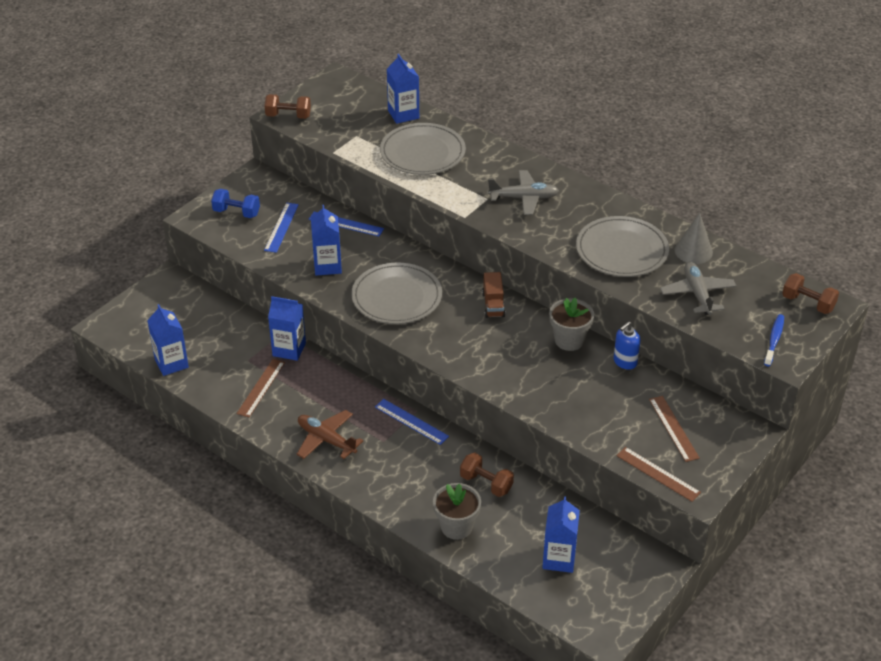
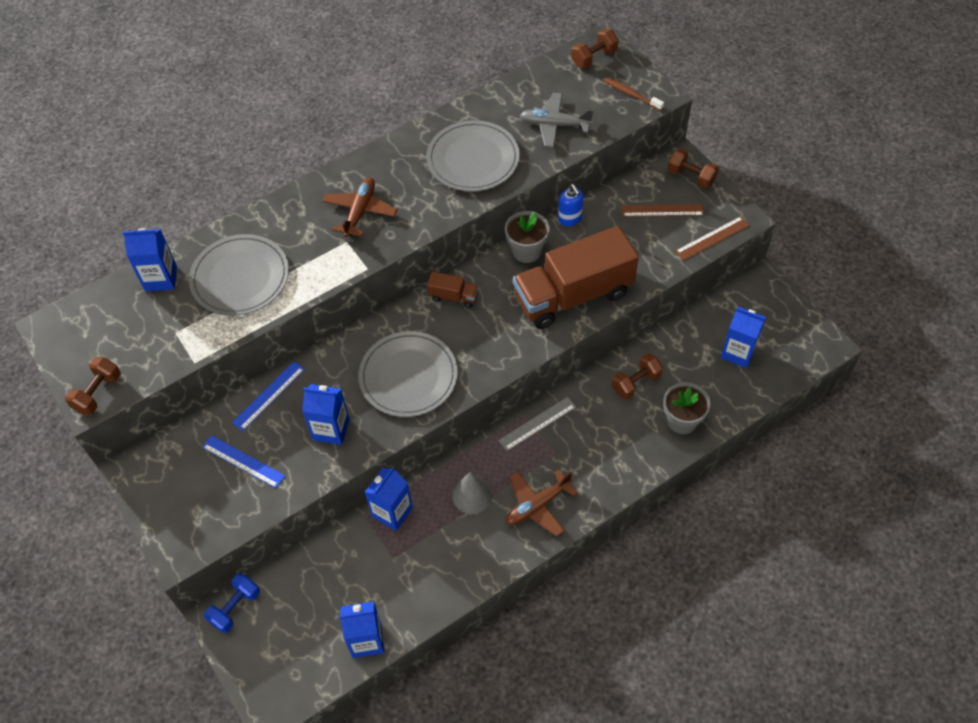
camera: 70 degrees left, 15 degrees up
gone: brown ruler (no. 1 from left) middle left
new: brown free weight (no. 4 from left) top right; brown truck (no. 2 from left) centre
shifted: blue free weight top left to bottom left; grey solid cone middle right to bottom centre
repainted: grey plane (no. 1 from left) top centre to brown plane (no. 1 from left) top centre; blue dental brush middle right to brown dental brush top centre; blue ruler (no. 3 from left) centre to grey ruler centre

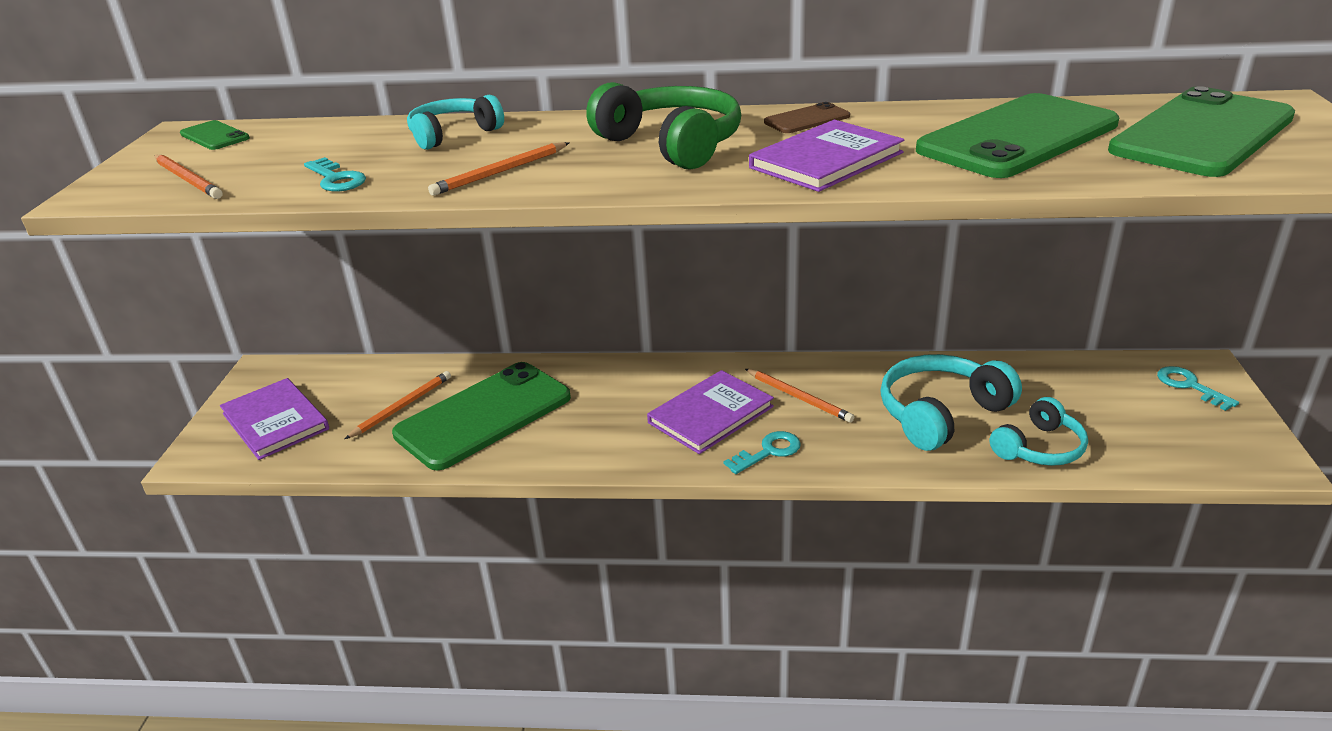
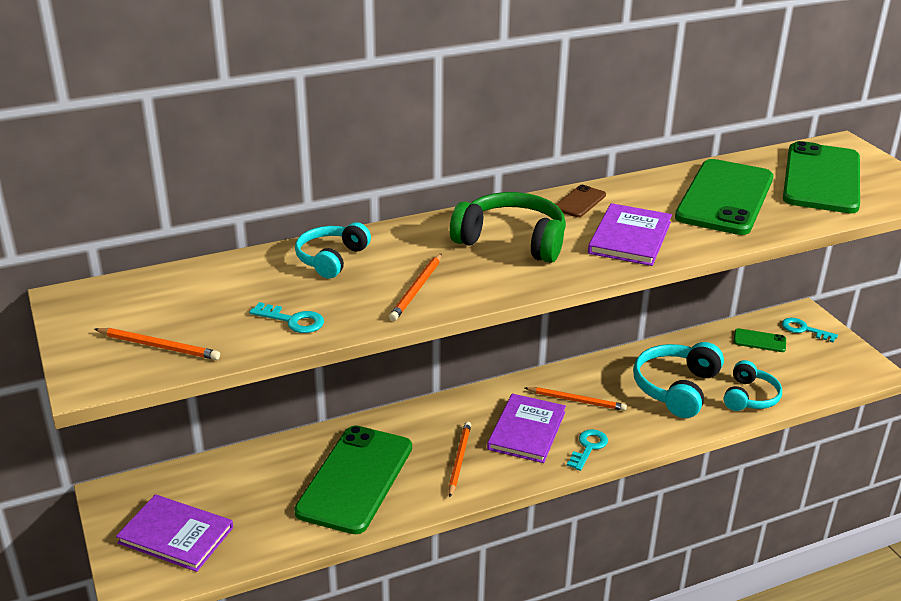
camera: 30 degrees left, 0 degrees up
shifted: leaf-green smartphone (no. 1 from left in the first image) top left to leaf-green smartphone (no. 3 from left) middle right; bright orange lead pencil (no. 2 from left in the first image) middle left to bright orange lead pencil (no. 3 from left) bottom centre

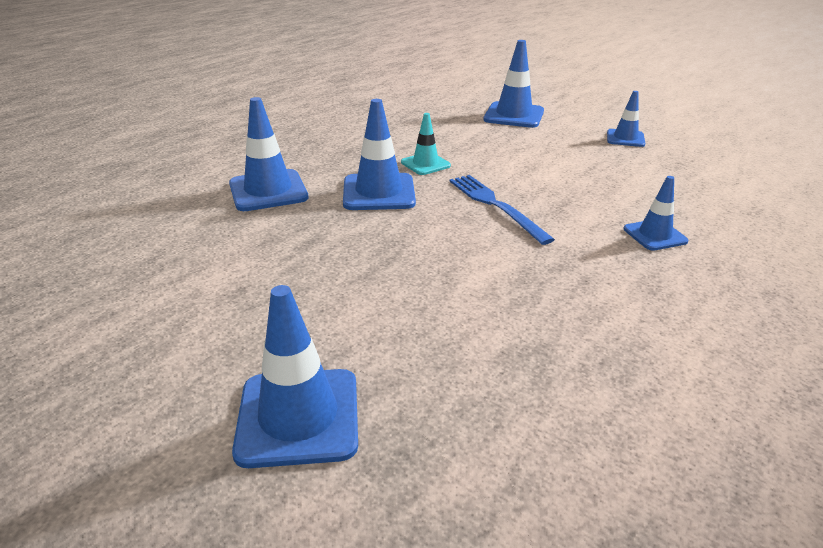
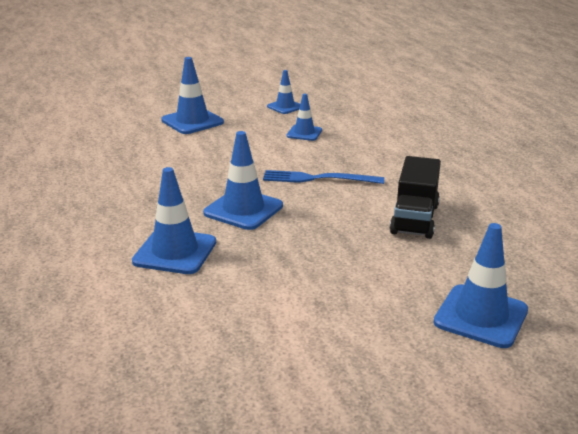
camera: 55 degrees left, 5 degrees down
gone: aqua traffic cone top centre
new: ebony truck middle right
shifted: blue traffic cone (no. 6 from left in the first image) middle right to blue traffic cone (no. 5 from left) top centre

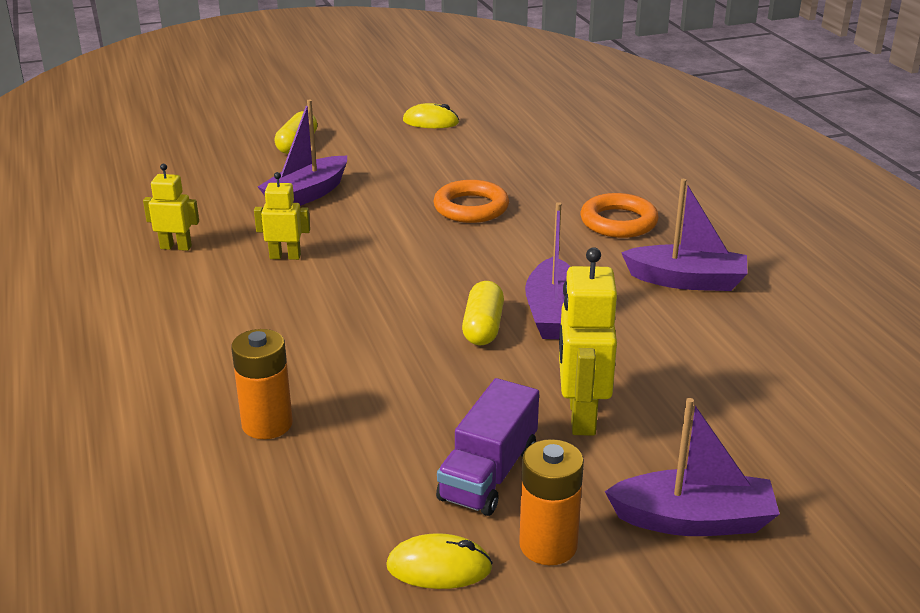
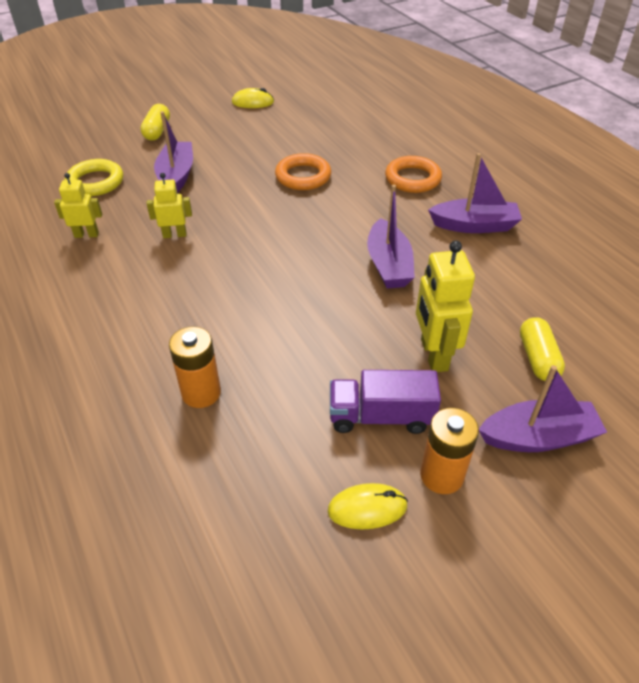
camera: 10 degrees left, 15 degrees up
new: bright yellow torus top left
shifted: bright yellow pill (no. 2 from left) centre to middle right
rotated: purple boat (no. 1 from left) top left = top left 150 degrees clockwise; purple truck bottom centre = centre 75 degrees clockwise

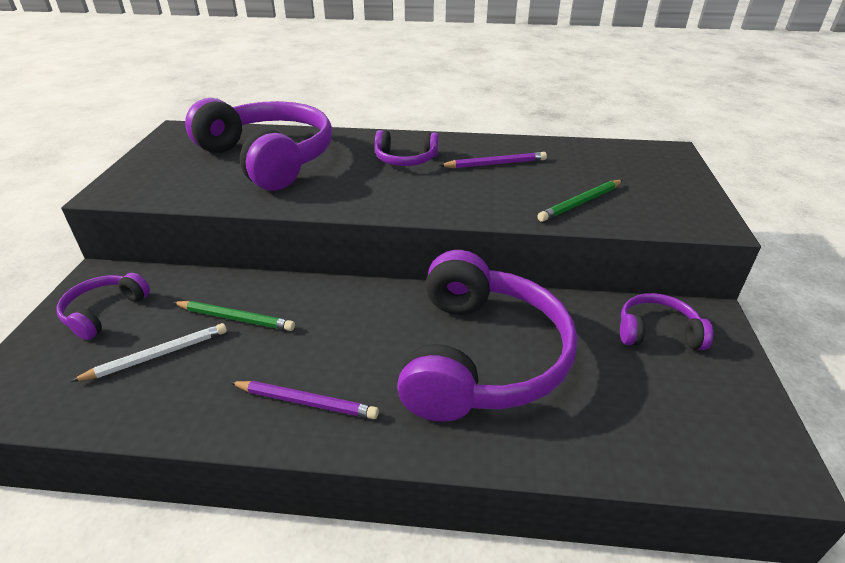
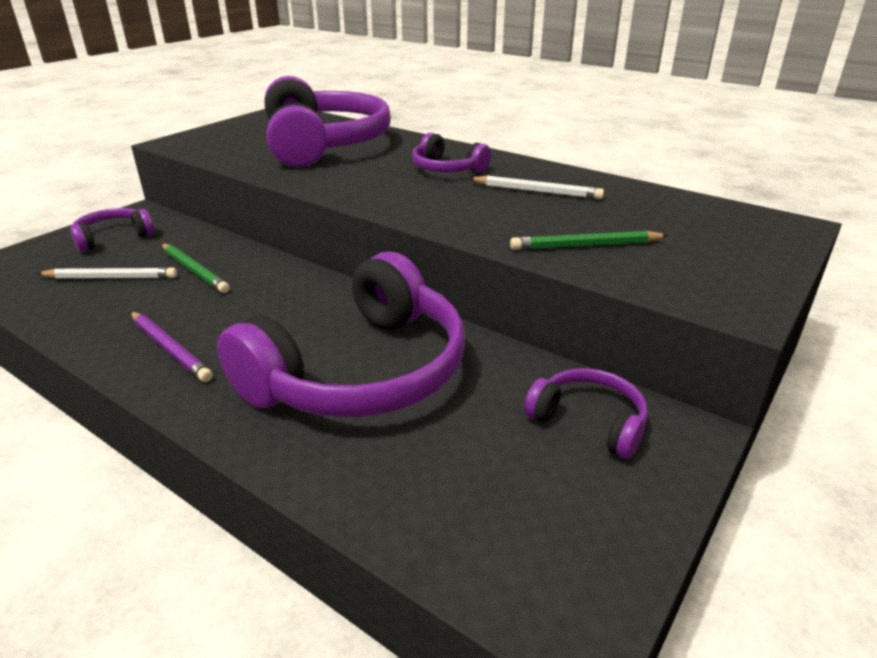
camera: 30 degrees right, 5 degrees down
repainted: purple lead pencil (no. 2 from left) top centre to white lead pencil (no. 2 from left) top centre

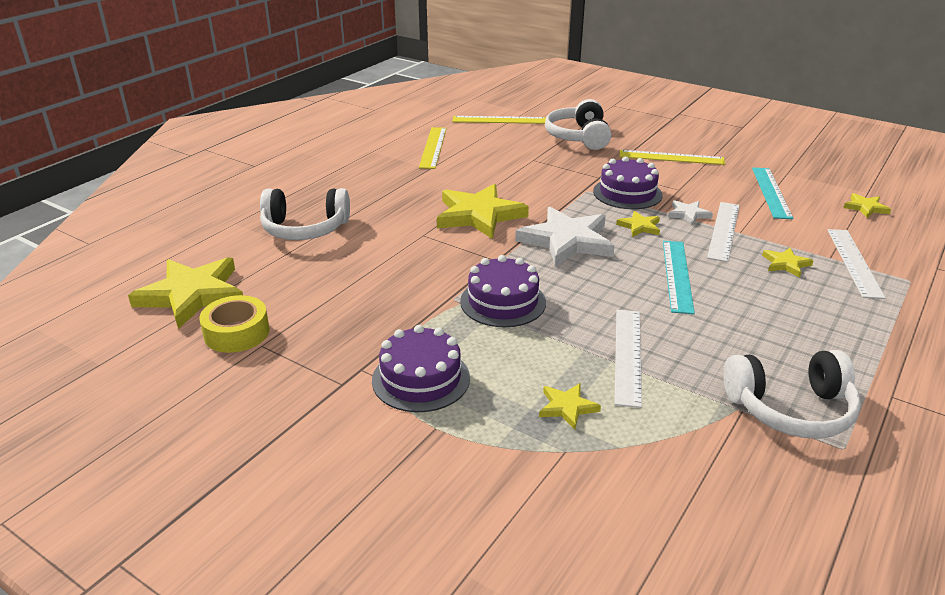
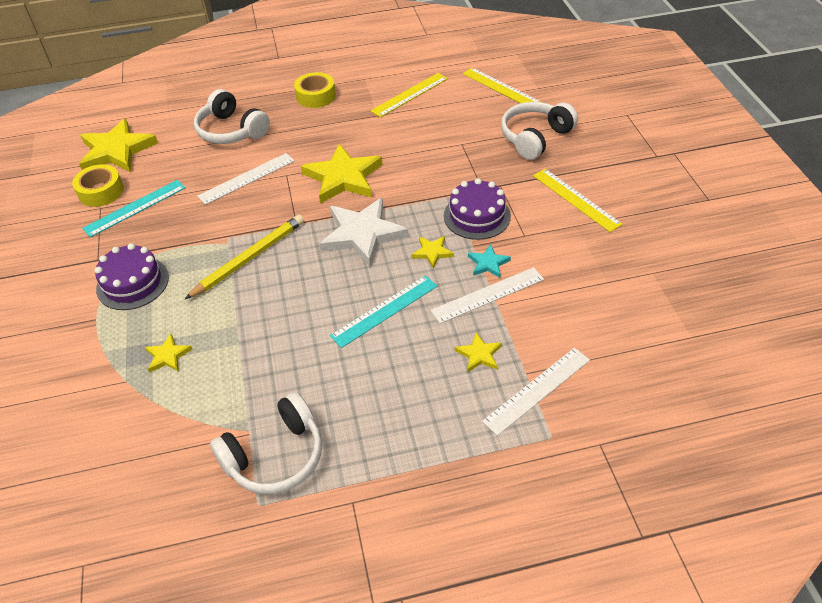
camera: 45 degrees right, 15 degrees up
gone: bright yellow star (no. 6 from left) middle right
new: bright yellow roll of tape (no. 2 from left) top centre
shifted: aqua ruler (no. 2 from left in the first image) top right to aqua ruler (no. 1 from left) middle left; white ruler (no. 1 from left) centre to top left
swapped: purple gateau (no. 2 from left) centre to bright yellow lead pencil middle left
repainted: white star (no. 2 from left) middle right to aqua star centre
rotated: white headphones (no. 3 from left in the first image) middle right = bottom left 75 degrees counterclockwise

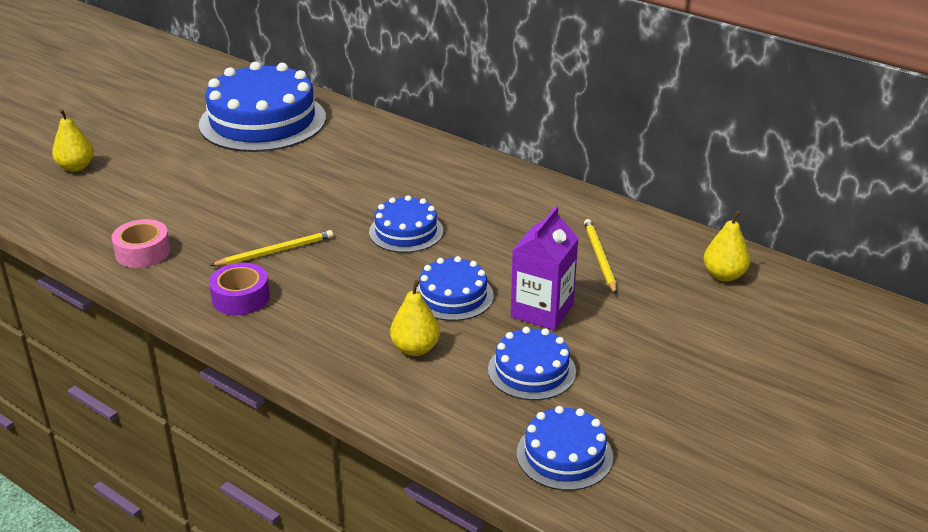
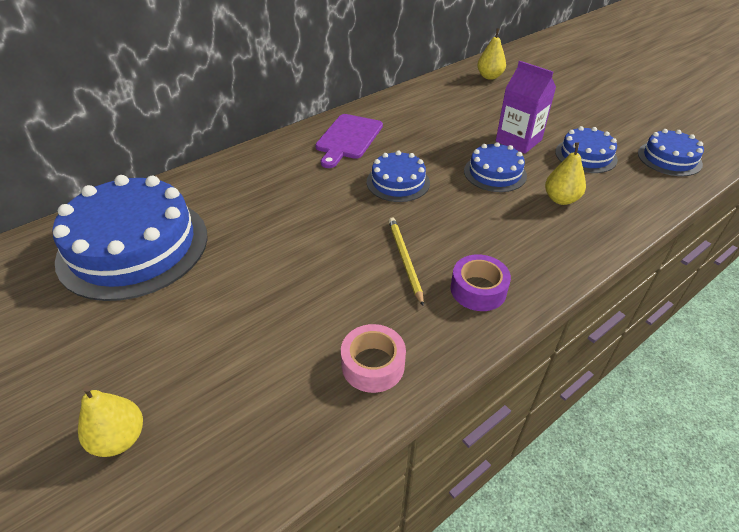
camera: 75 degrees left, 10 degrees up
gone: bright yellow lead pencil (no. 2 from left) centre
new: purple cutting board top centre

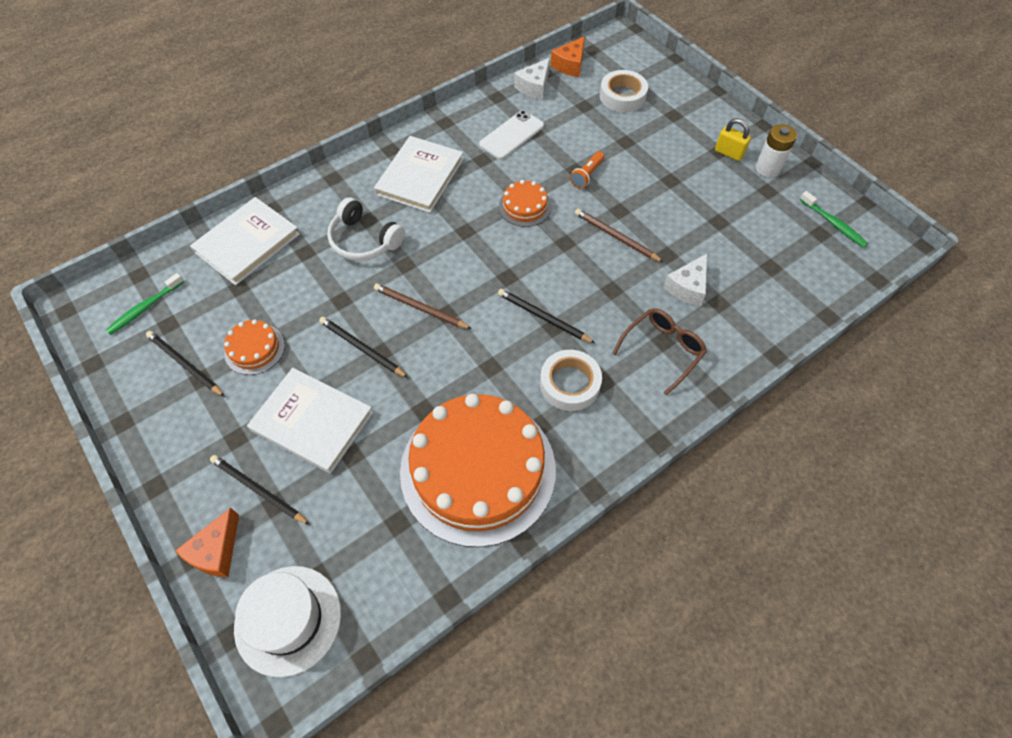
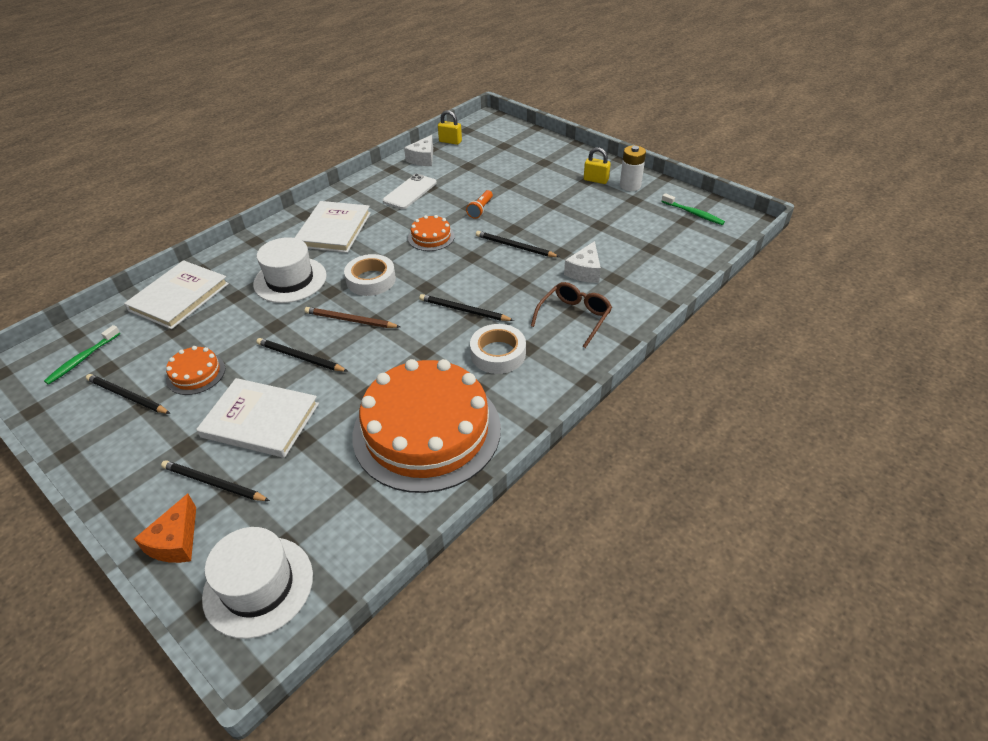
camera: 10 degrees left, 15 degrees down
shifted: white roll of tape (no. 2 from left in the first image) top centre to white roll of tape (no. 1 from left) centre
swapped: bright orange cheese (no. 2 from left) top centre to bright yellow small lock (no. 1 from left) top centre; white headphones top centre to white tall hat (no. 2 from left) middle left
repainted: brown lead pencil (no. 2 from left) top centre to ebony lead pencil (no. 5 from left) top centre

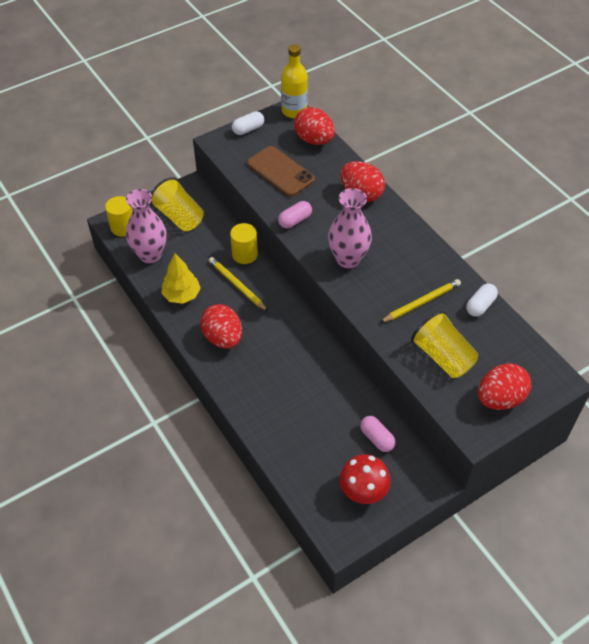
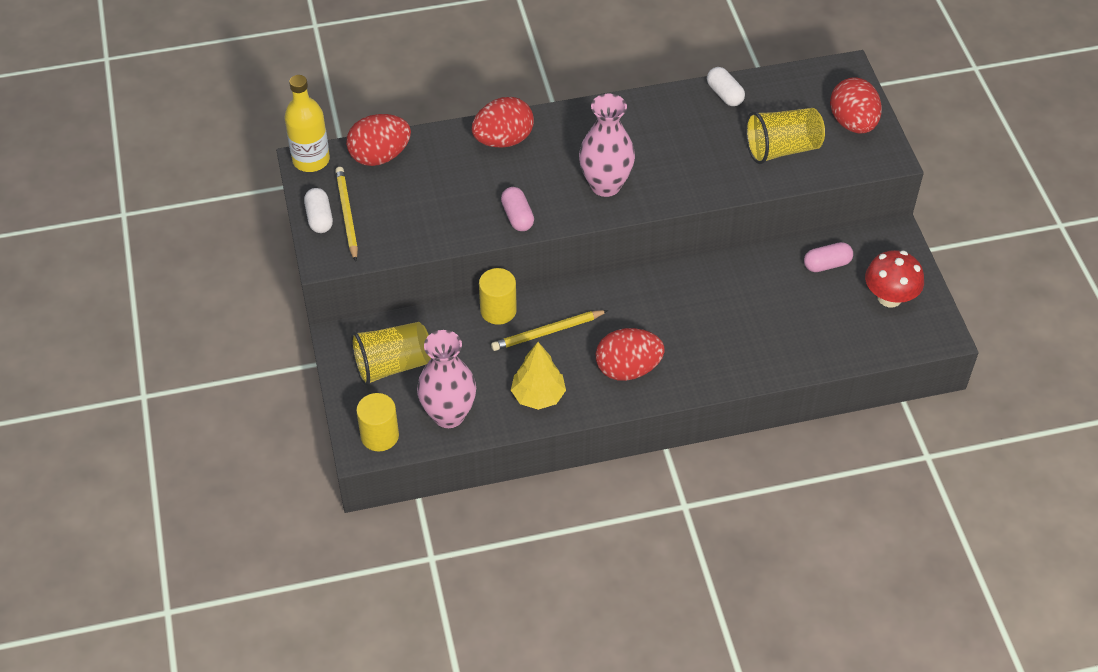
camera: 70 degrees left, 0 degrees up
gone: brown smartphone top centre
shifted: bright yellow lead pencil (no. 2 from left in the first image) middle right to bright yellow lead pencil (no. 1 from left) top left

